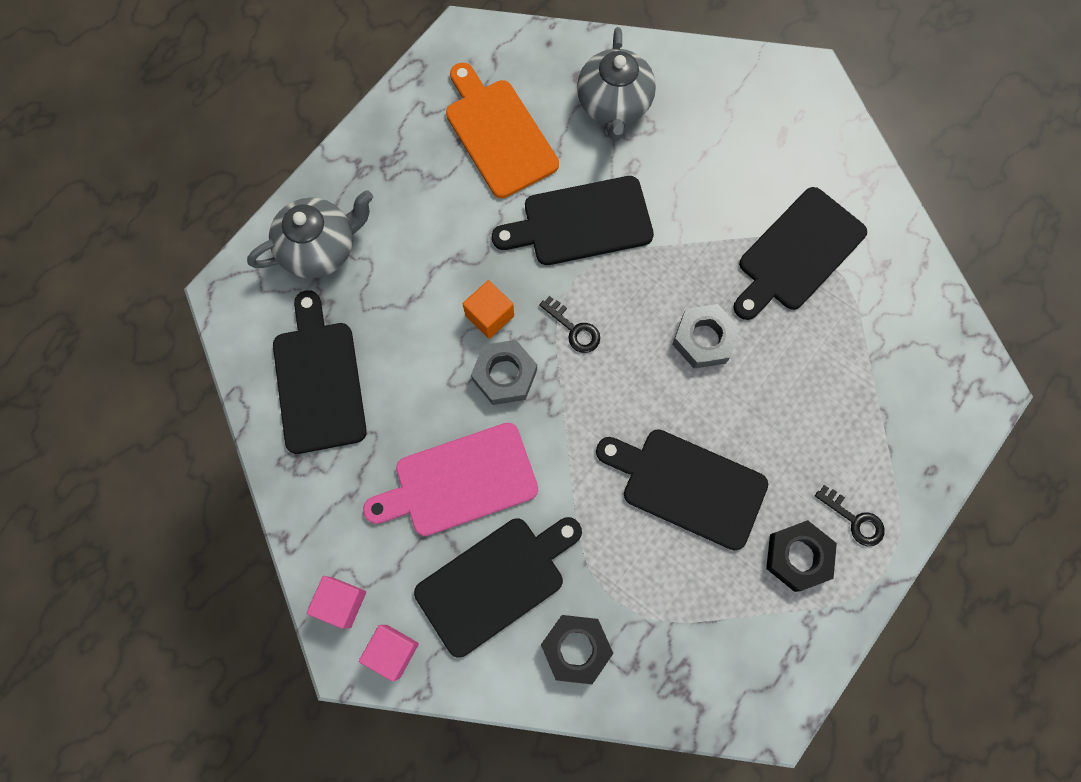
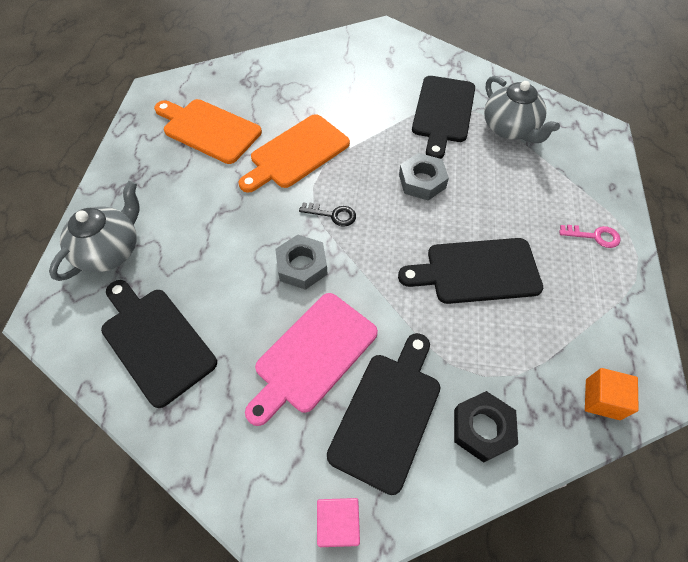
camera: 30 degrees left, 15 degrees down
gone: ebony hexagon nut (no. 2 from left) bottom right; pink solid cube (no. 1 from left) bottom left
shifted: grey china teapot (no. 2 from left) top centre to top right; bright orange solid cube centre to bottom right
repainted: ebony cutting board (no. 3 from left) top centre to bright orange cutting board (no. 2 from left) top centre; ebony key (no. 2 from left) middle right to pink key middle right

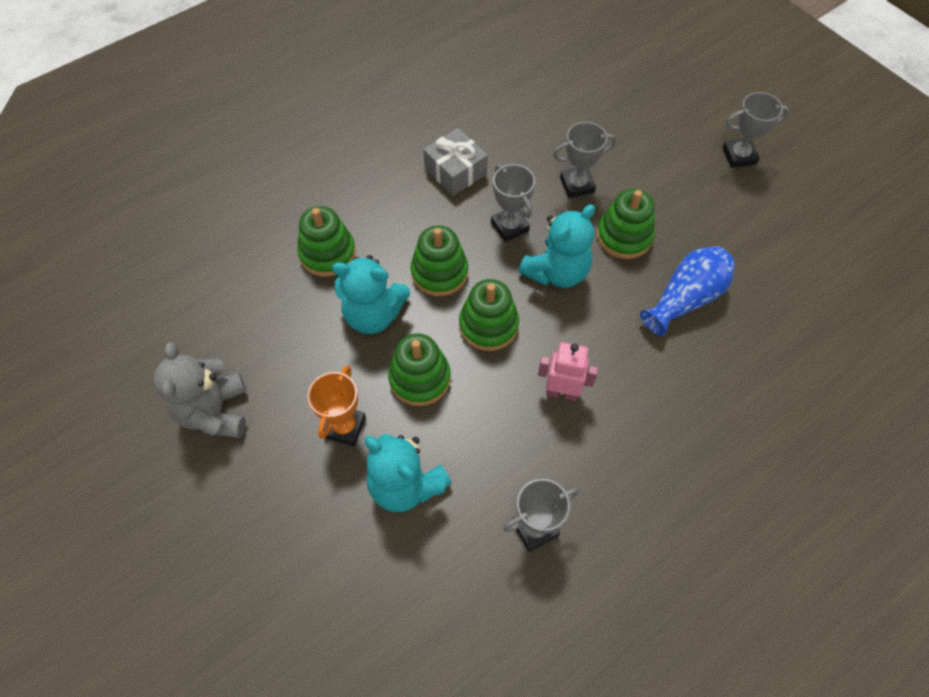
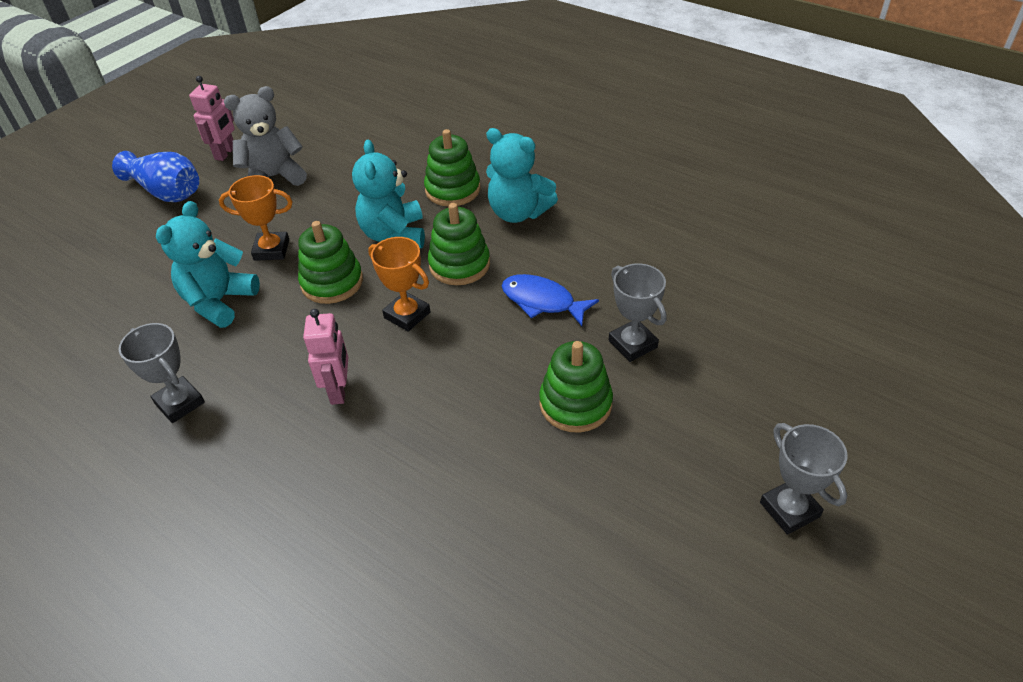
camera: 75 degrees right, 15 degrees down
gone: grey wrapped gift top centre
new: pink toy robot (no. 1 from left) top left
shifted: aqua teddy (no. 3 from left) centre to top centre; blue flower vase middle right to top left
swapped: grey award cup (no. 1 from left) top centre to blue toy fish centre; leaf-green ring stacker (no. 4 from left) centre to bright orange award cup (no. 2 from left) centre

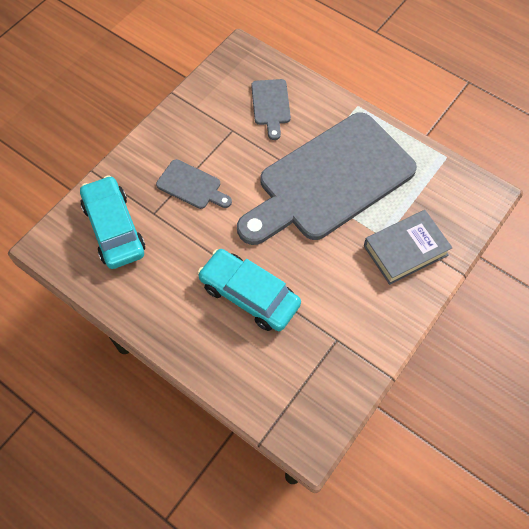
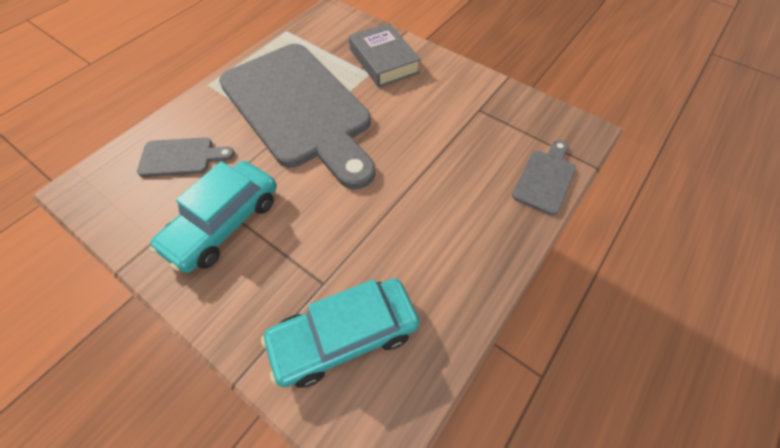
camera: 90 degrees left, 5 degrees down
shifted: grey cutting board (no. 1 from left in the first image) centre to grey cutting board (no. 3 from left) middle right; aqua automobile (no. 2 from left in the first image) centre to aqua automobile (no. 1 from left) middle left

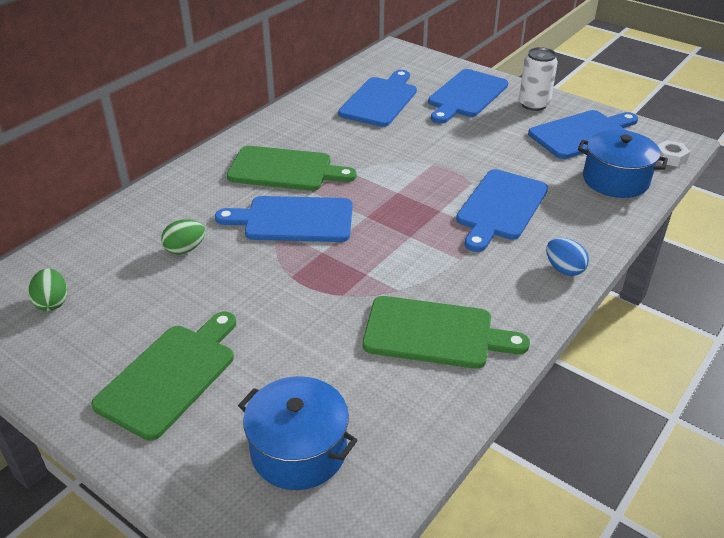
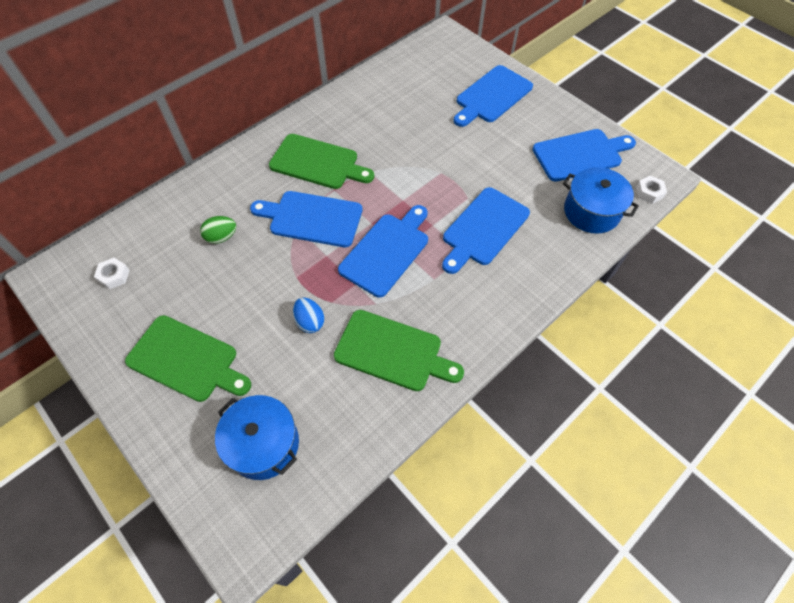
camera: 10 degrees right, 20 degrees up
gone: white can top right
shifted: blue cutting board (no. 2 from left) top centre to centre; blue egg middle right to centre
swapped: leaf-green egg (no. 1 from left) middle left to white hexagon nut (no. 1 from left) middle left
rotated: leaf-green cutting board (no. 1 from left) bottom left = middle left 75 degrees clockwise

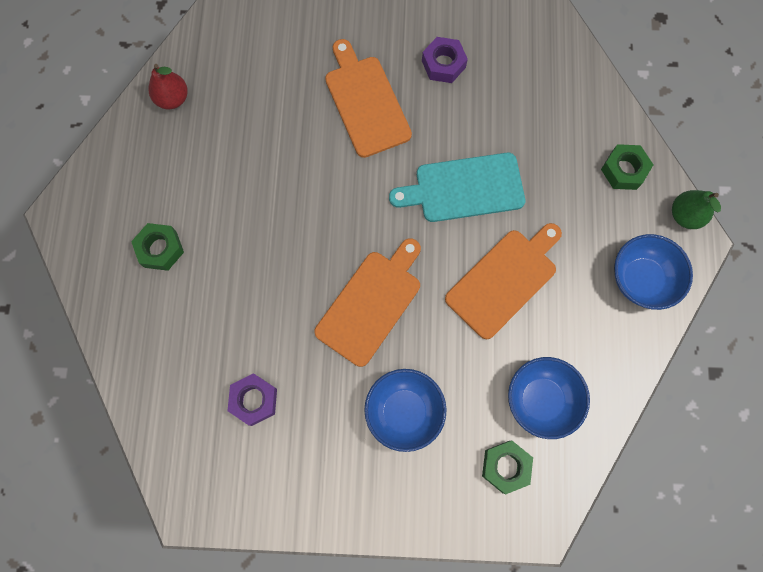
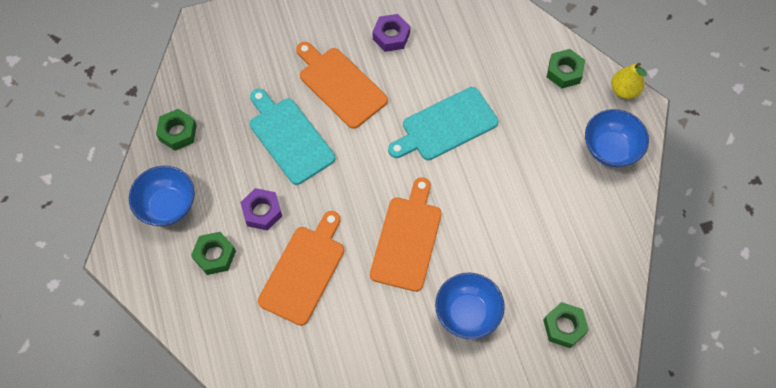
camera: 20 degrees left, 10 degrees down
new: aqua cutting board (no. 1 from left) centre
shifted: bright orange cutting board (no. 3 from left in the first image) centre to bright orange cutting board (no. 1 from left) bottom centre; blue bowl (no. 2 from left in the first image) bottom right to blue bowl (no. 1 from left) middle left; purple hexagon nut (no. 1 from left) bottom left to centre
swapped: scarlet pear fruit top left to leaf-green hexagon nut (no. 1 from left) middle left
repainted: leaf-green pear fruit middle right to bright yellow pear fruit top right

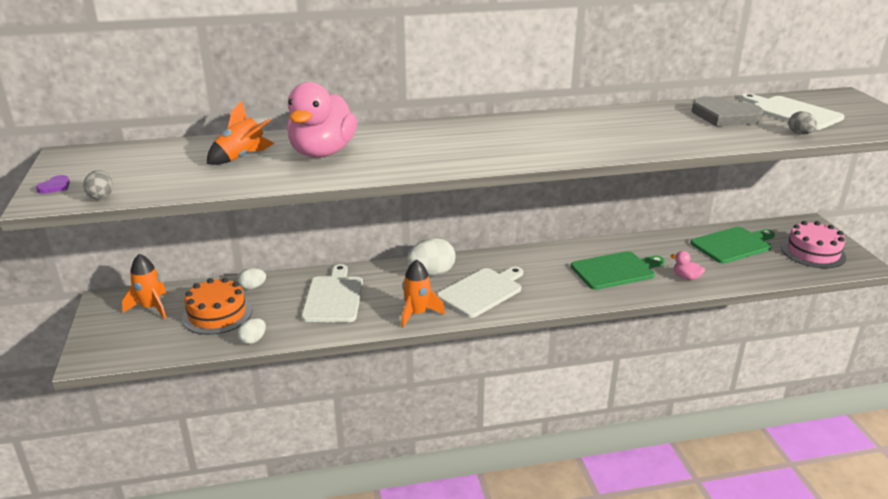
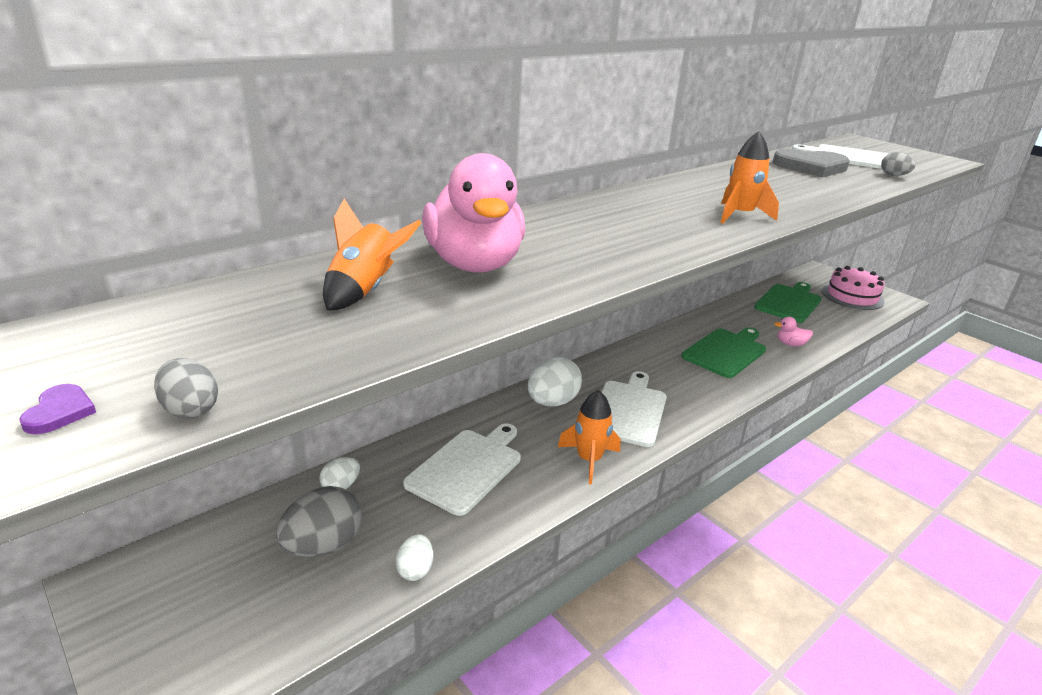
camera: 30 degrees left, 0 degrees up
shifted: bright orange toy rocket (no. 1 from left in the first image) middle left to bright orange toy rocket (no. 3 from left) top right
swapped: bright orange gateau middle left to grey egg (no. 2 from left) bottom left
rotated: white cutting board (no. 1 from left) centre = bottom centre 60 degrees clockwise

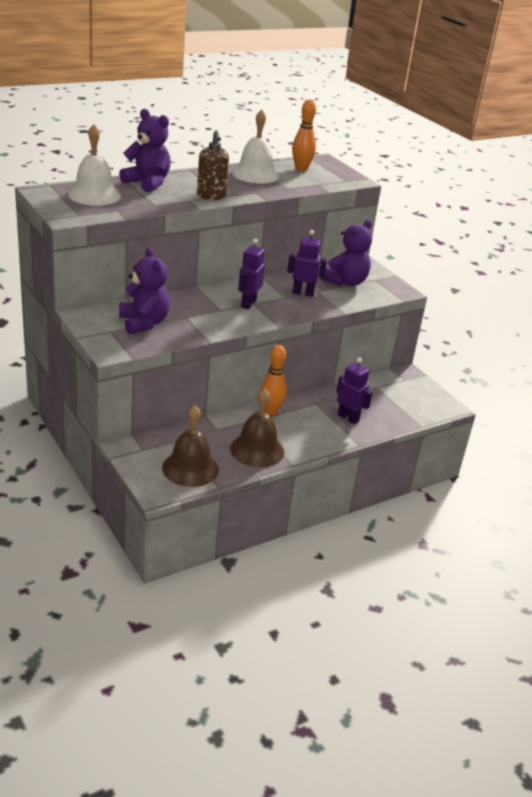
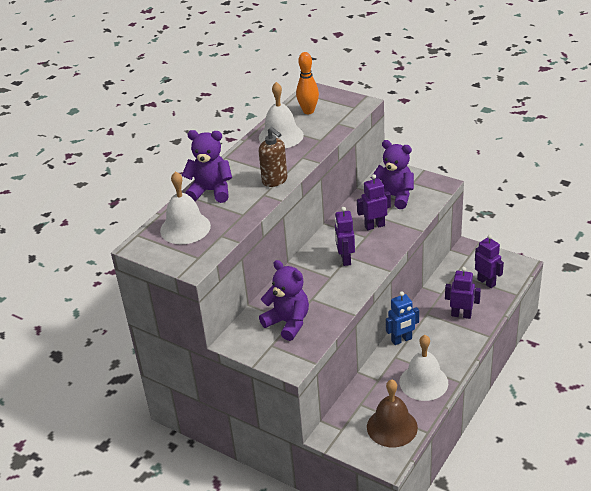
camera: 20 degrees left, 5 degrees up
new: purple toy robot (no. 4 from left) middle right
swapped: bright orange skittle (no. 1 from left) centre to blue toy robot middle right
repainted: brown school bell (no. 2 from left) centre to white school bell (no. 3 from left) bottom right
rotated: purple teddy (no. 3 from left) top centre = centre 75 degrees counterclockwise

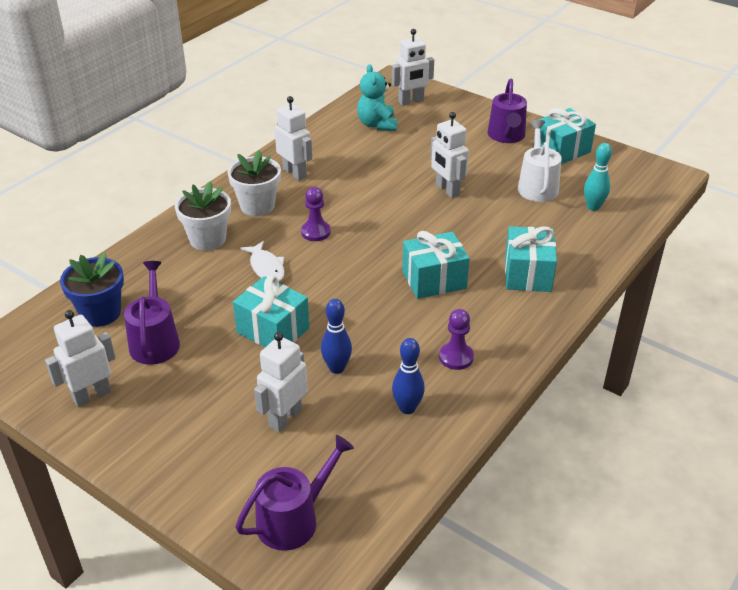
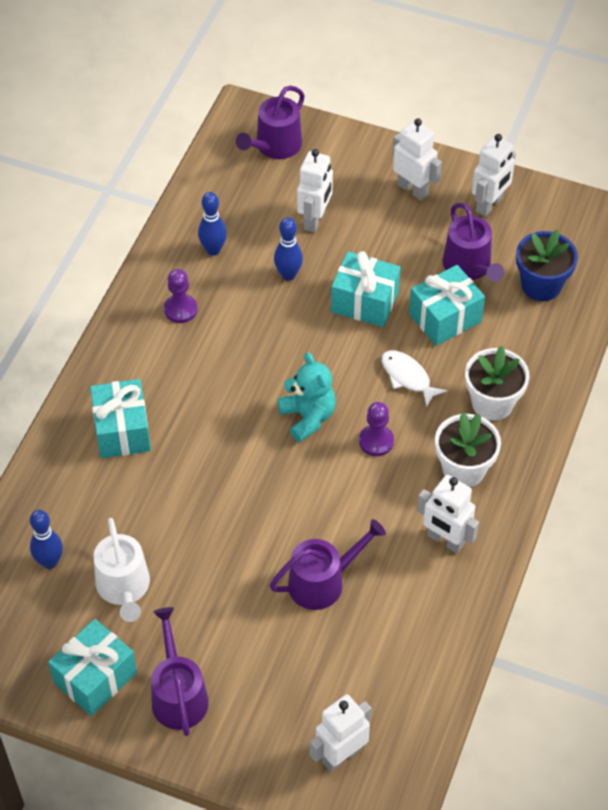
camera: 165 degrees right, 15 degrees up
new: purple watering pot (no. 3 from left) bottom centre
shifted: aqua teddy top centre to centre; white toy robot (no. 5 from left in the first image) top centre to white toy robot (no. 3 from left) top right; aqua wrapped gift (no. 2 from left in the first image) centre to aqua wrapped gift (no. 4 from left) middle right
repainted: aqua skittle top right to blue skittle (no. 1 from left) middle left

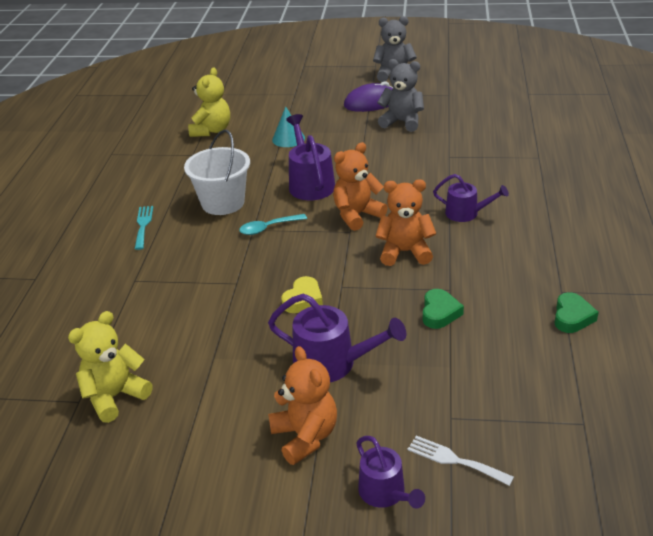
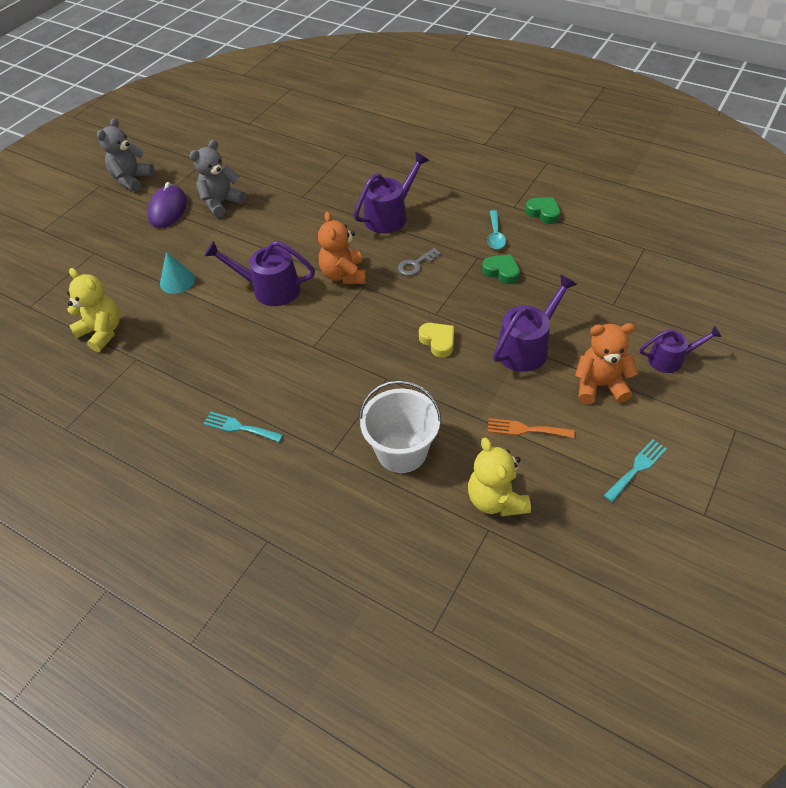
camera: 65 degrees left, 15 degrees up
gone: white fork bottom right
new: bright orange fork middle right; aqua fork (no. 2 from left) middle right
shifted: white sand bucket top left to centre; aqua spoon centre to top centre
swapped: bright orange teddy (no. 3 from left) centre to grey key top centre
scaled: purple watering pot (no. 4 from left in the first image) middle right = top centre x1.55

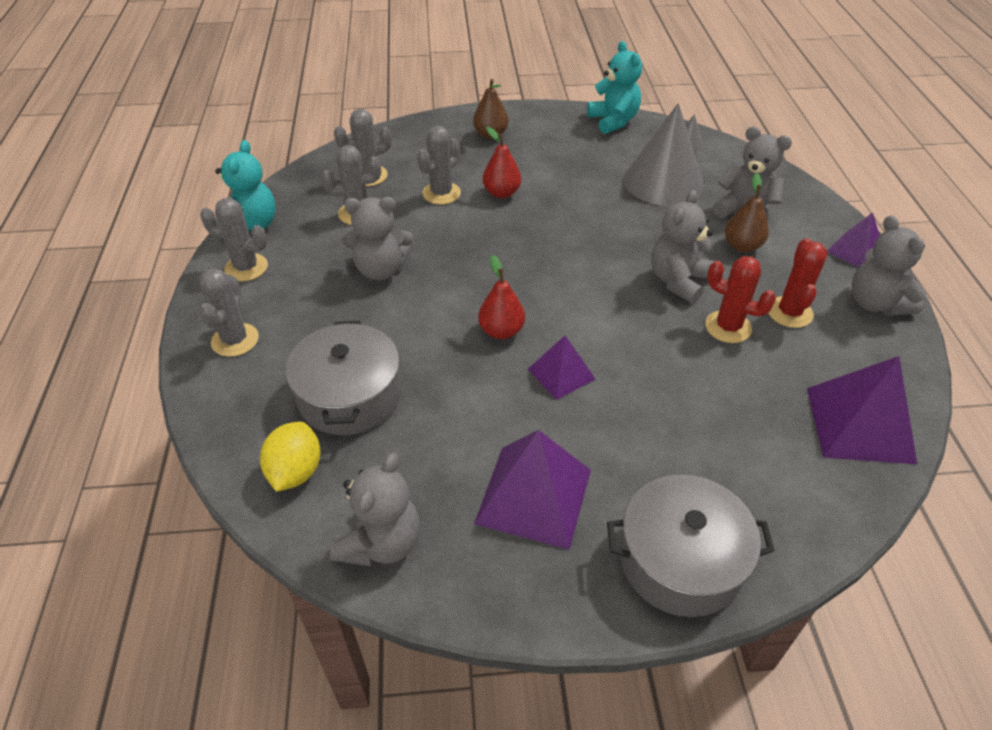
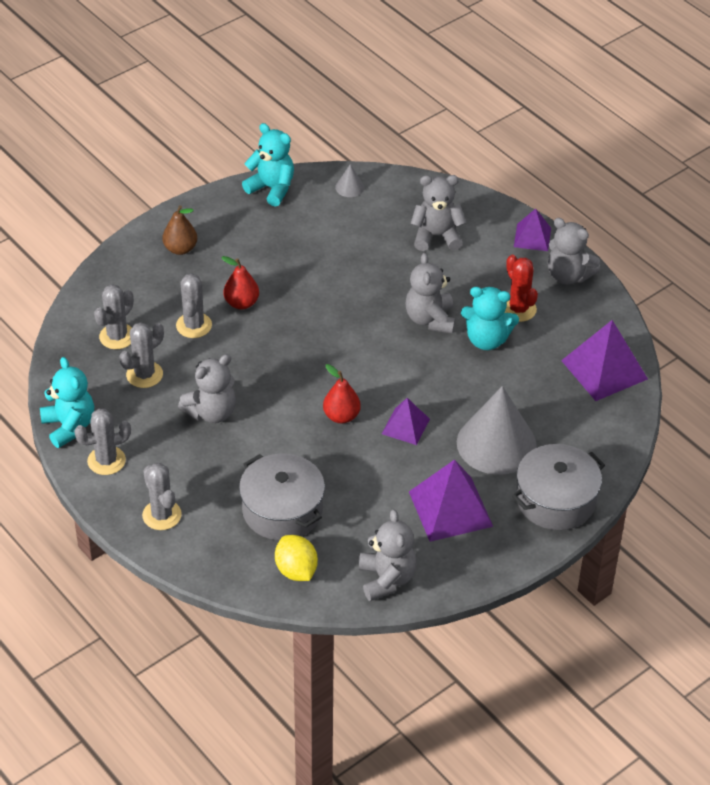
camera: 35 degrees left, 0 degrees up
gone: brown pear fruit (no. 2 from left) top right
shifted: grey solid cone (no. 1 from left in the first image) top right to grey solid cone (no. 2 from left) middle right
swapped: scarlet cactus (no. 1 from left) middle right to aqua teddy (no. 3 from left) middle right

